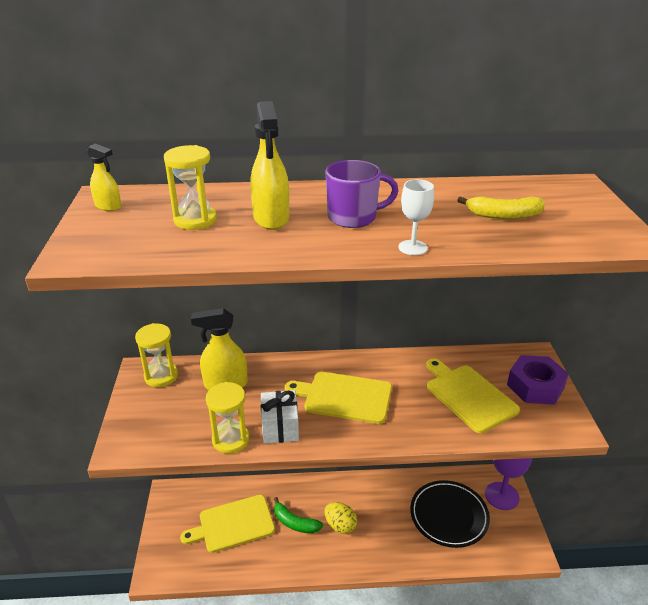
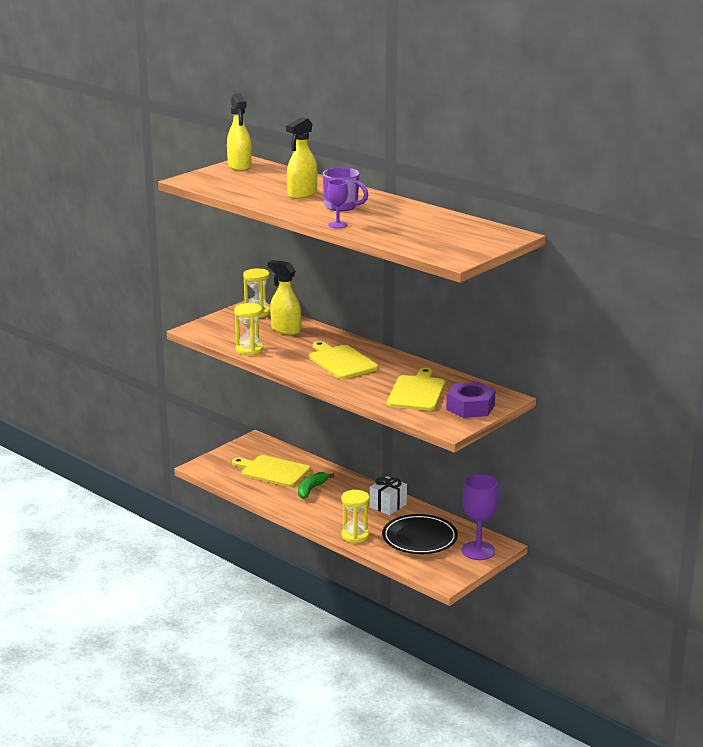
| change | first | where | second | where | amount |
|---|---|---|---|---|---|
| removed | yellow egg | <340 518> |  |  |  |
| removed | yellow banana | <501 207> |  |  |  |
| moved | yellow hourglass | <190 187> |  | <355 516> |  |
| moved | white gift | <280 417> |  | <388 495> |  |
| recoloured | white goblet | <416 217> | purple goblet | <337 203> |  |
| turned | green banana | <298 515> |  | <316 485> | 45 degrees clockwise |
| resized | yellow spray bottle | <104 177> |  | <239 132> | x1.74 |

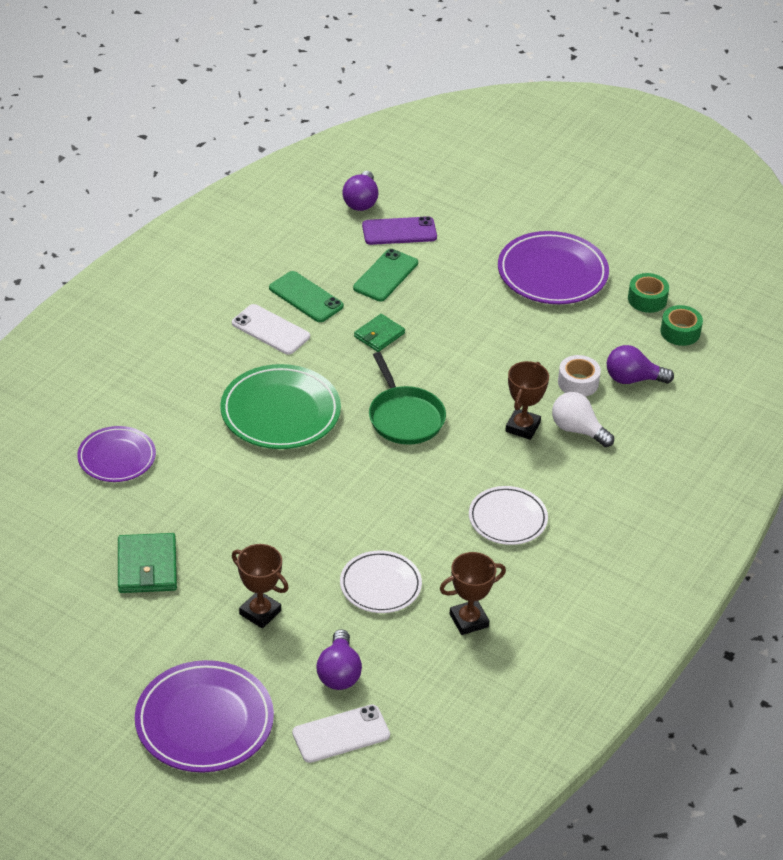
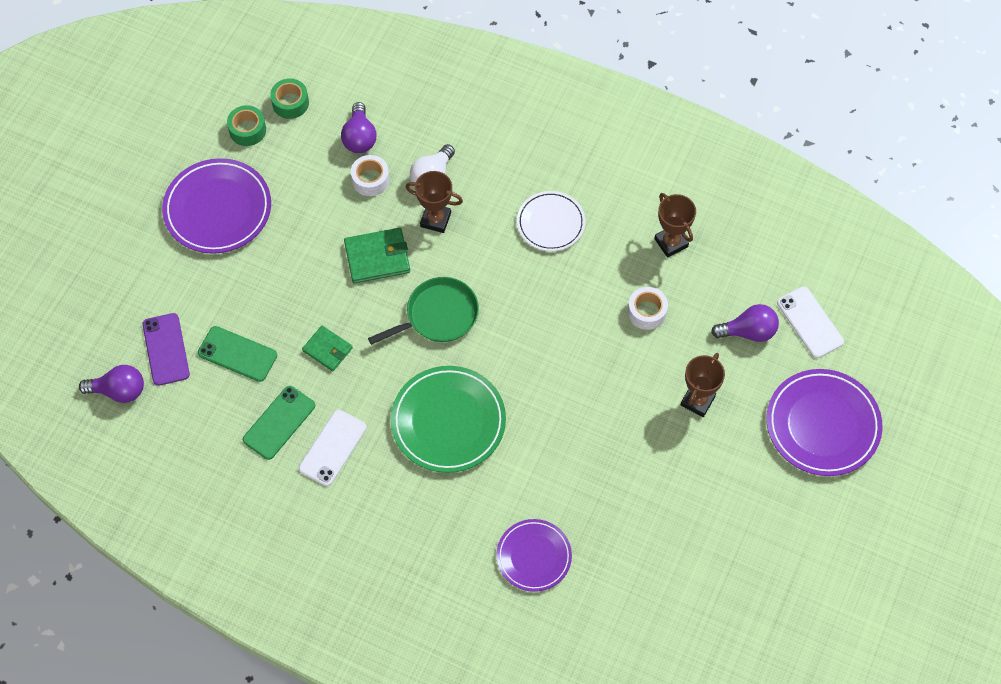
| change | first | where | second | where | amount |
|---|---|---|---|---|---|
| moved | green wallet | <147 563> |  | <377 256> |  |
| replaced | white plate | <381 582> | white tape | <648 308> |  |

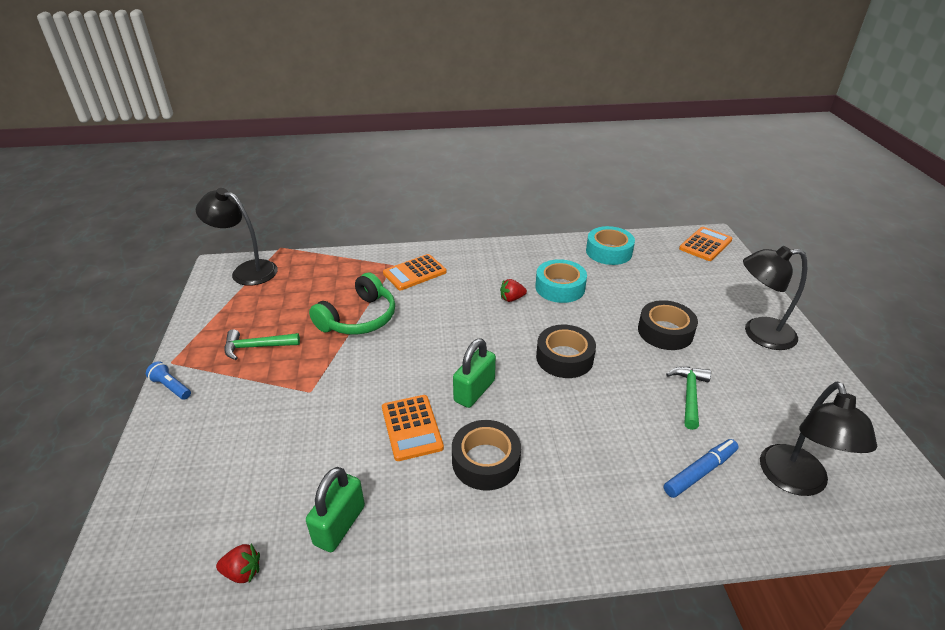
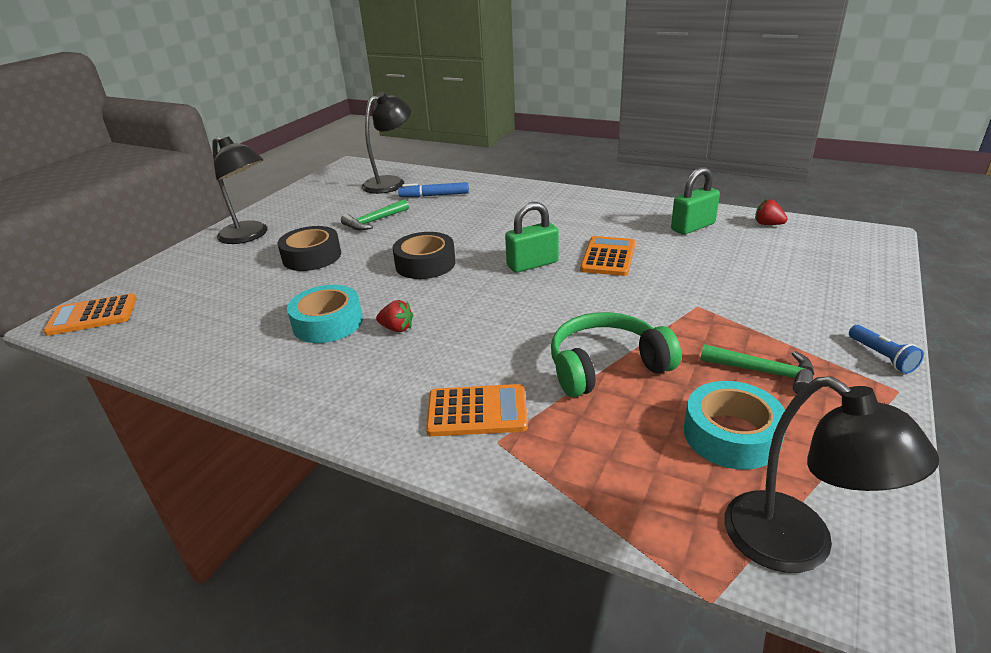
| change | first | where | second | where | amount |
|---|---|---|---|---|---|
| removed | black tape | <486 455> |  |  |  |
| moved | turquoise tape | <610 245> |  | <734 425> |  |

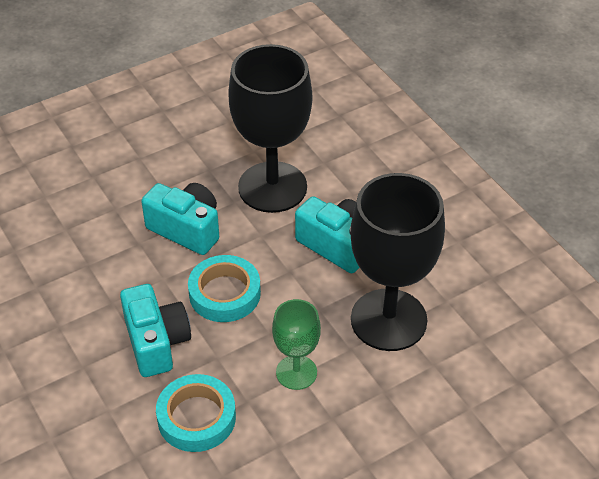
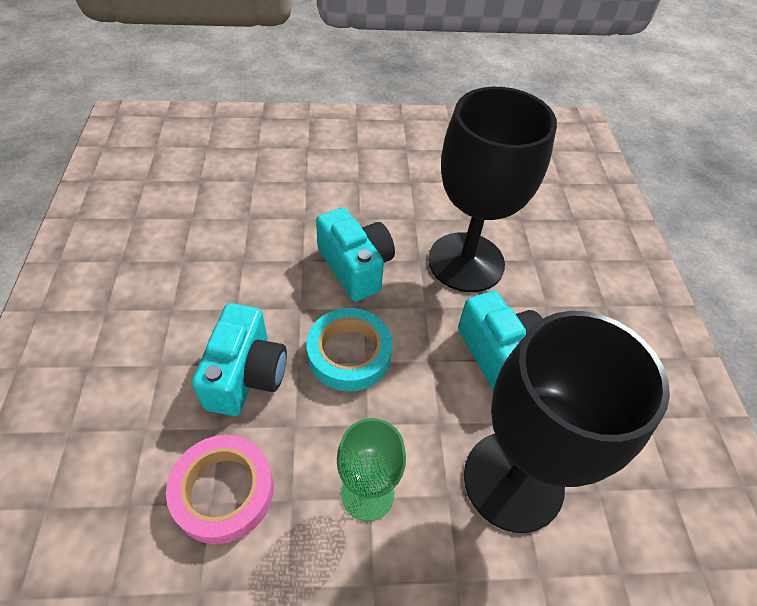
| change | first | where | second | where | amount |
|---|---|---|---|---|---|
| recoloured | turquoise tape | <196 413> | pink tape | <220 489> |  |

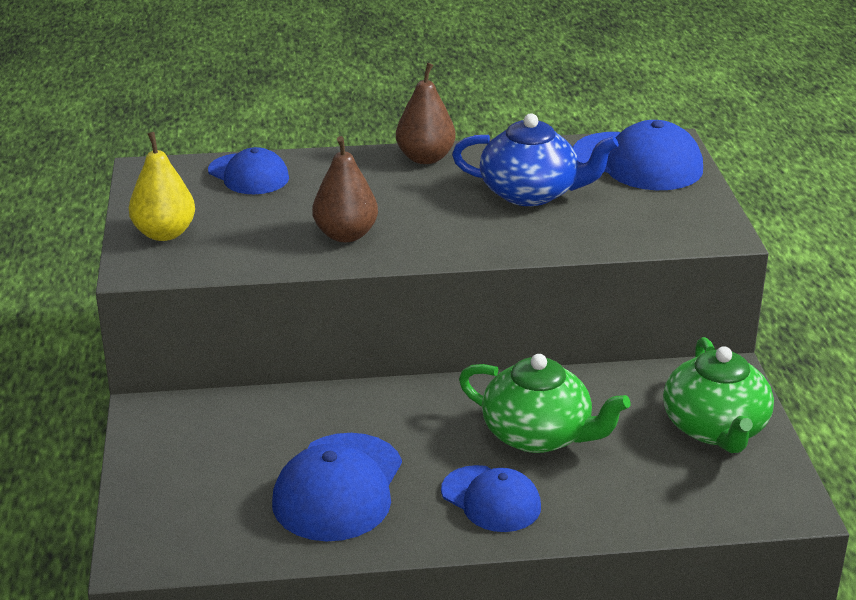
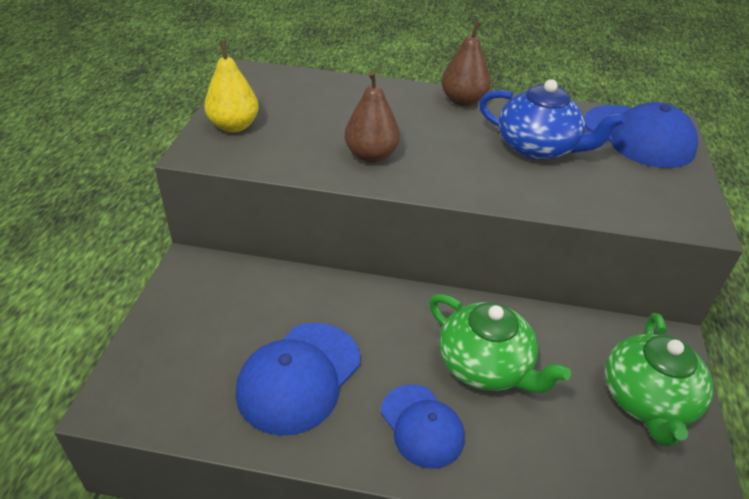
| change | first | where | second | where | amount |
|---|---|---|---|---|---|
| removed | blue cap | <248 170> |  |  |  |

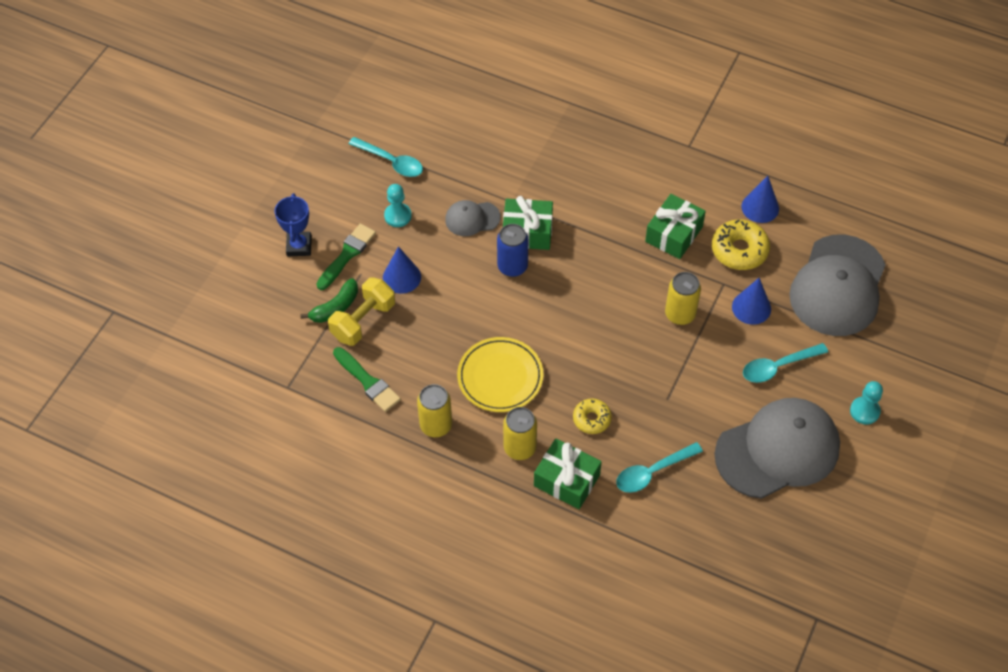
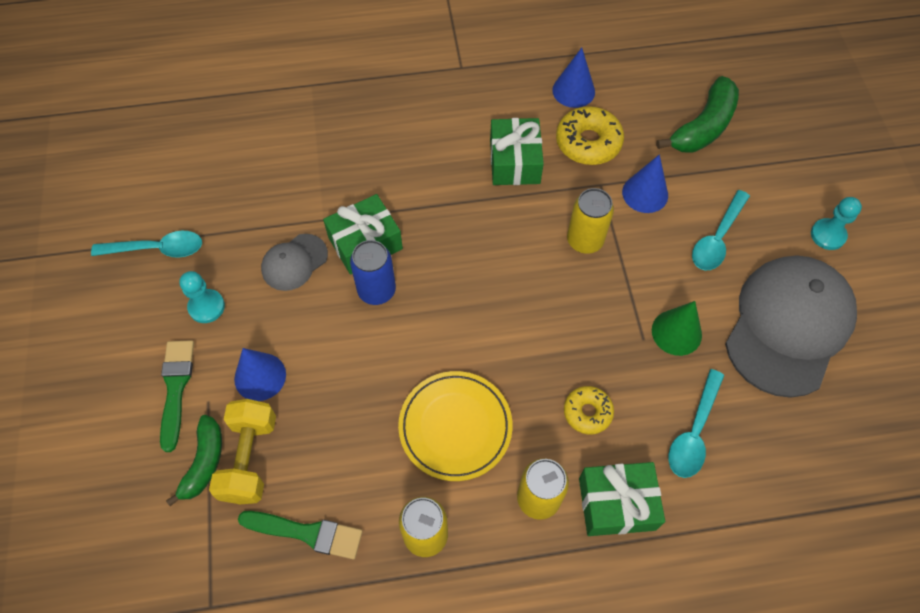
| change | first | where | second | where | amount |
|---|---|---|---|---|---|
| removed | blue trophy | <293 224> |  |  |  |
| added |  |  | green cone | <677 328> |  |
| replaced | grey cap | <837 285> | green banana | <697 114> |  |

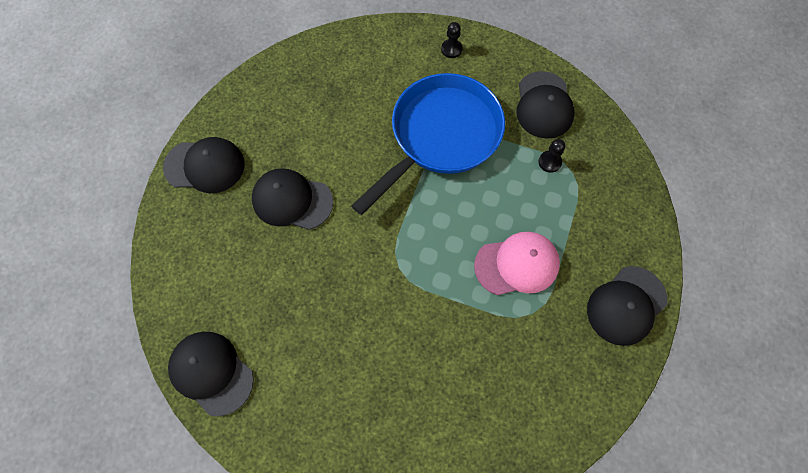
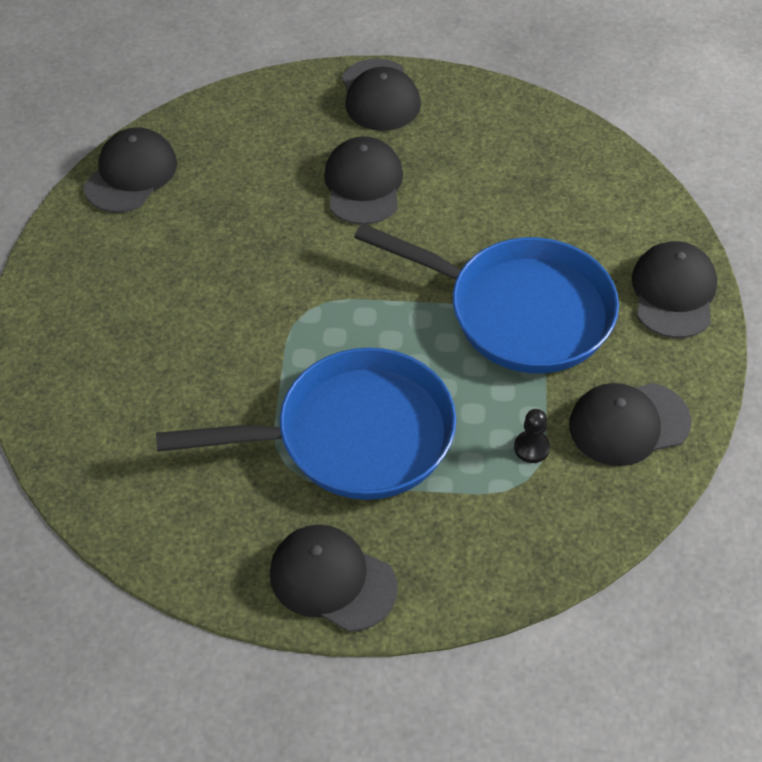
| change | first | where | second | where | amount |
|---|---|---|---|---|---|
| replaced | black pawn | <452 40> | black cap | <674 289> |  |
| replaced | pink cap | <517 263> | blue pan | <306 424> |  |

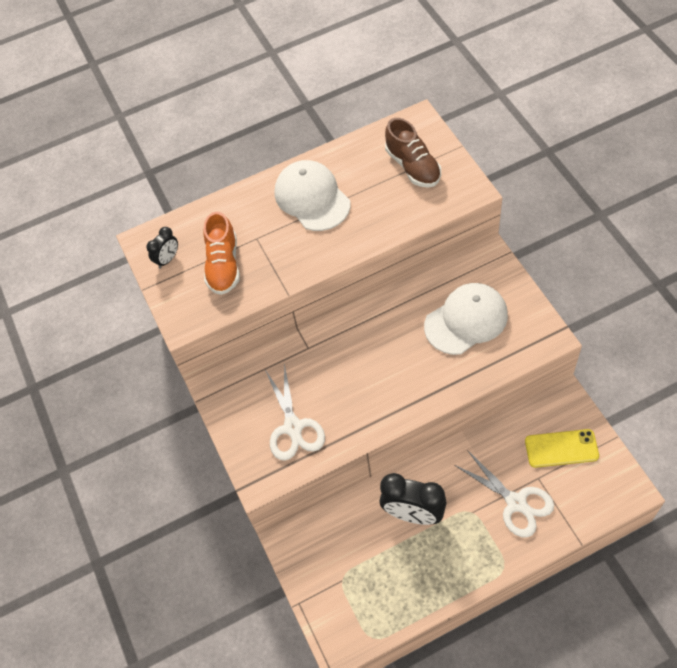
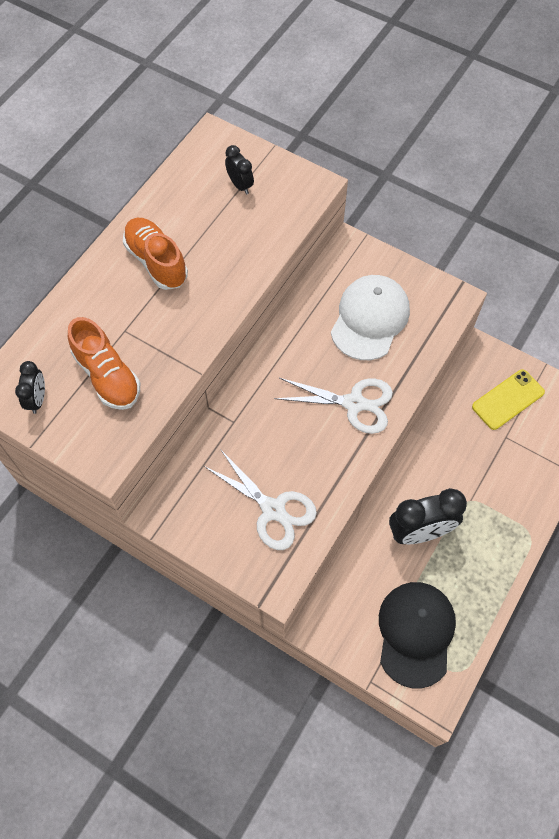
| change | first | where | second | where | amount |
|---|---|---|---|---|---|
| added |  |  | black cap | <417 635> |  |
| moved | white scissors | <504 493> |  | <333 406> |  |
| replaced | white cap | <312 195> | orange shoe | <155 254> |  |
| replaced | brown shoe | <413 153> | black clock | <239 170> |  |

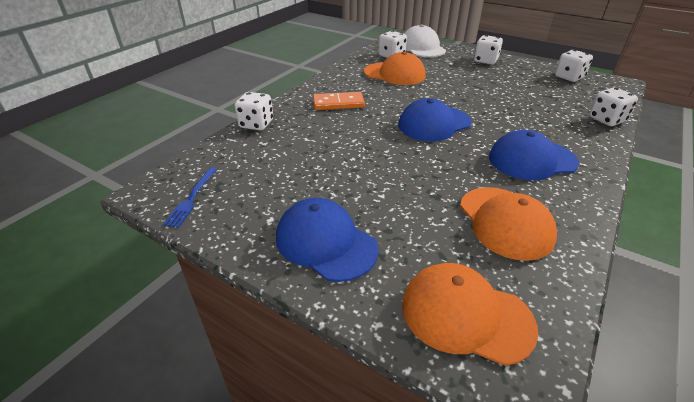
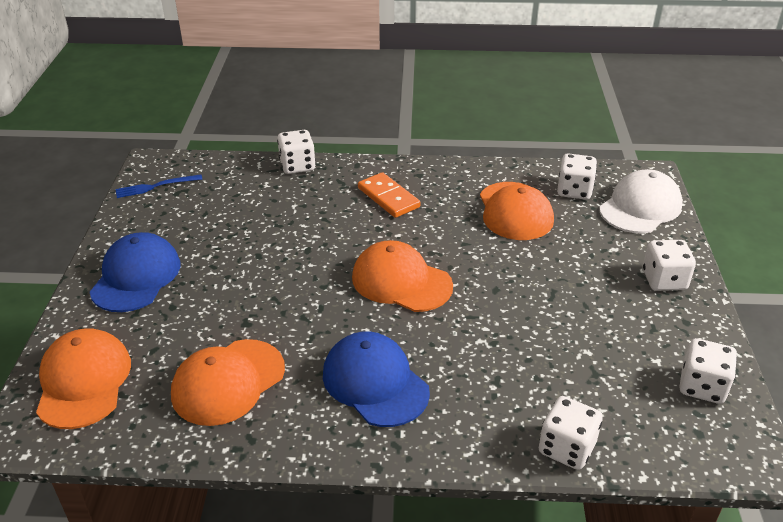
| change | first | where | second | where | amount |
|---|---|---|---|---|---|
| recoloured | blue cap | <435 119> | orange cap | <402 276> |  |

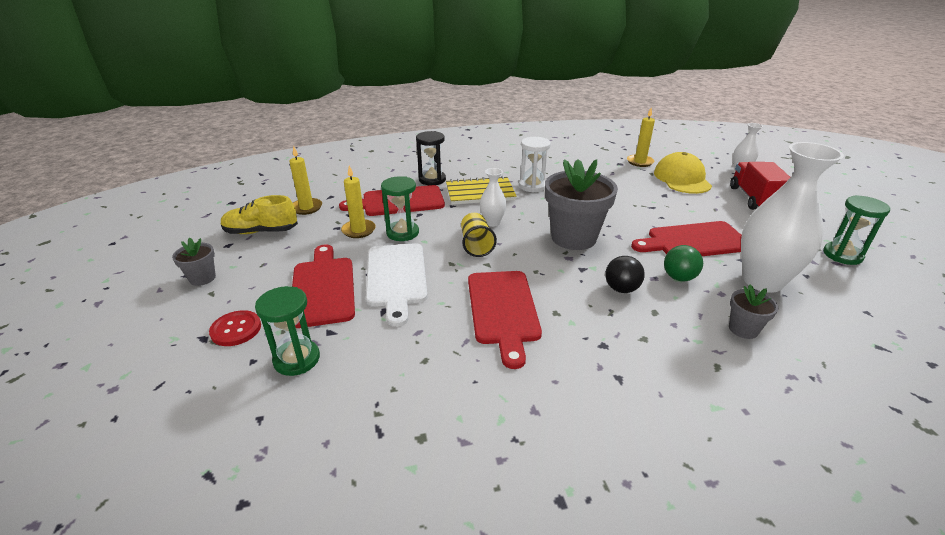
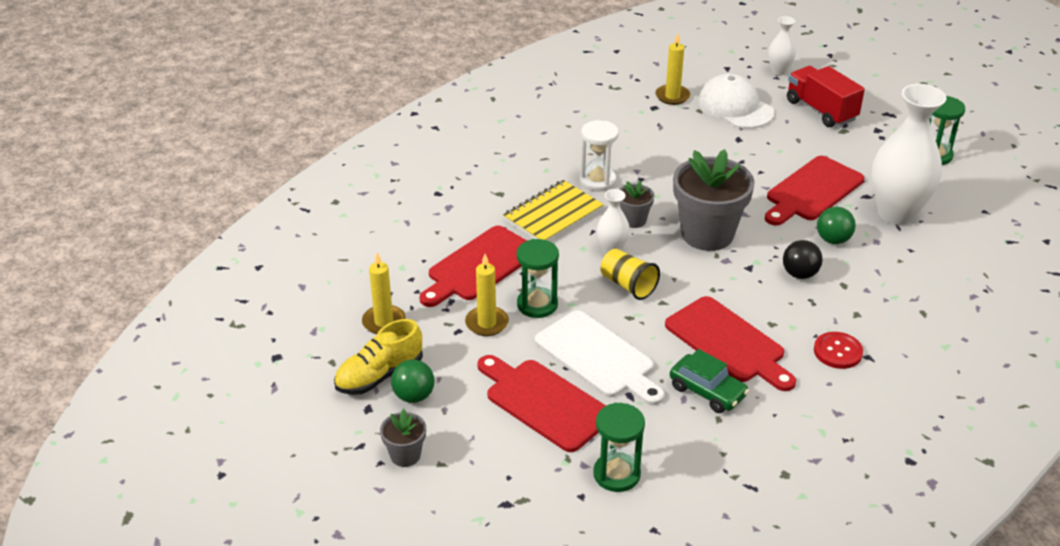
| change | first | where | second | where | amount |
|---|---|---|---|---|---|
| removed | black hourglass | <431 158> |  |  |  |
| added |  |  | green ball | <413 381> |  |
| added |  |  | green car | <709 381> |  |
| moved | red button | <235 328> |  | <838 350> |  |
| moved | grey flower pot | <753 311> |  | <636 204> |  |
| recoloured | yellow cap | <683 173> | white cap | <736 101> |  |

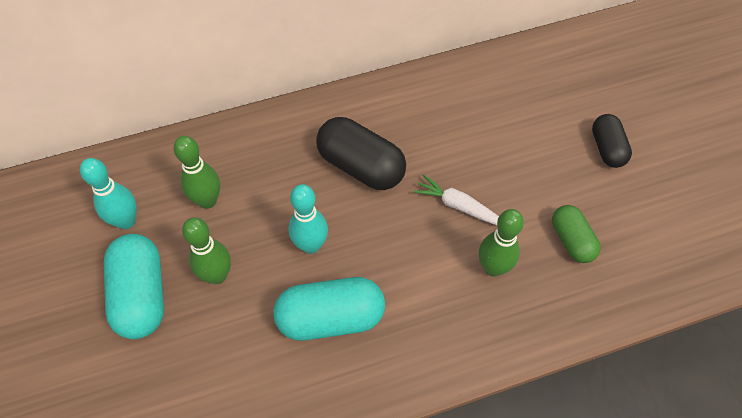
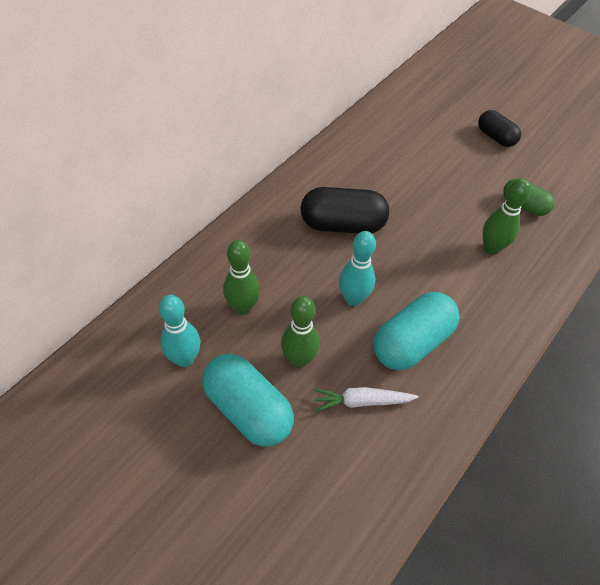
| change | first | where | second | where | amount |
|---|---|---|---|---|---|
| moved | white carrot | <456 199> |  | <366 399> |  |

